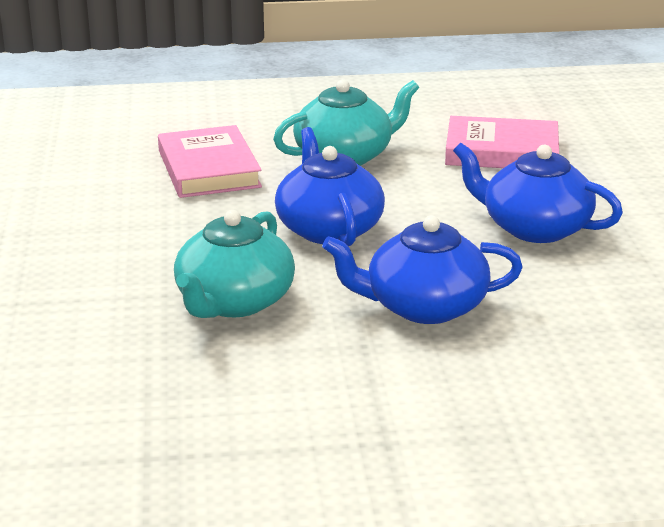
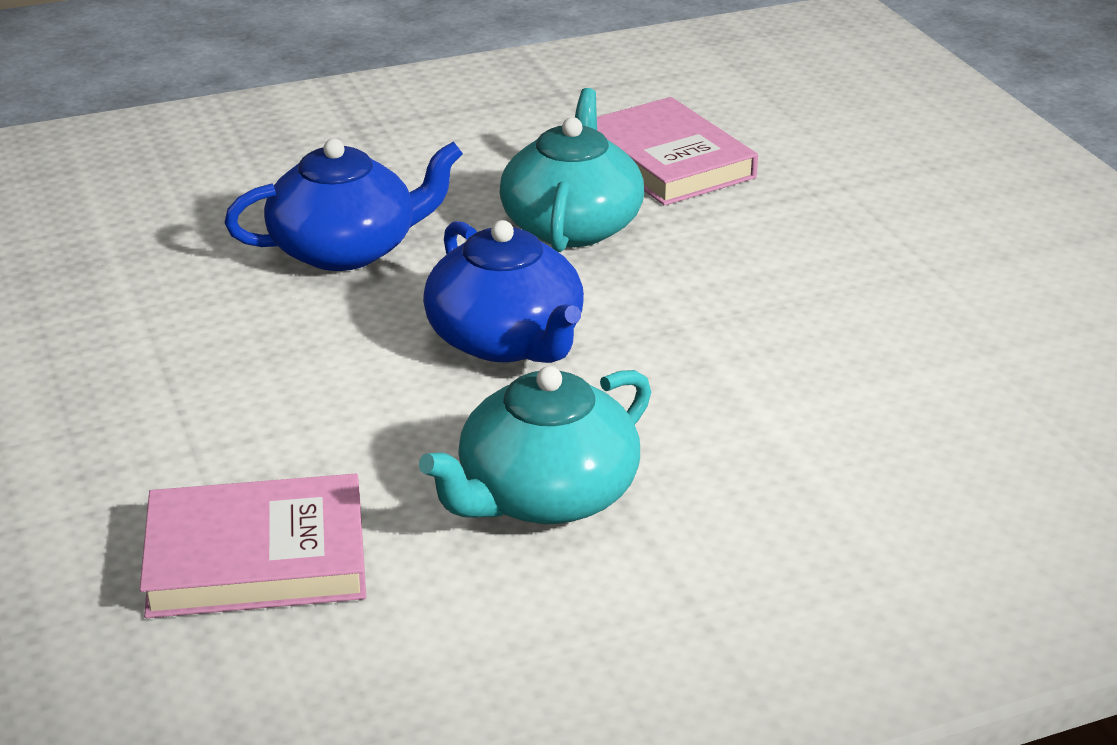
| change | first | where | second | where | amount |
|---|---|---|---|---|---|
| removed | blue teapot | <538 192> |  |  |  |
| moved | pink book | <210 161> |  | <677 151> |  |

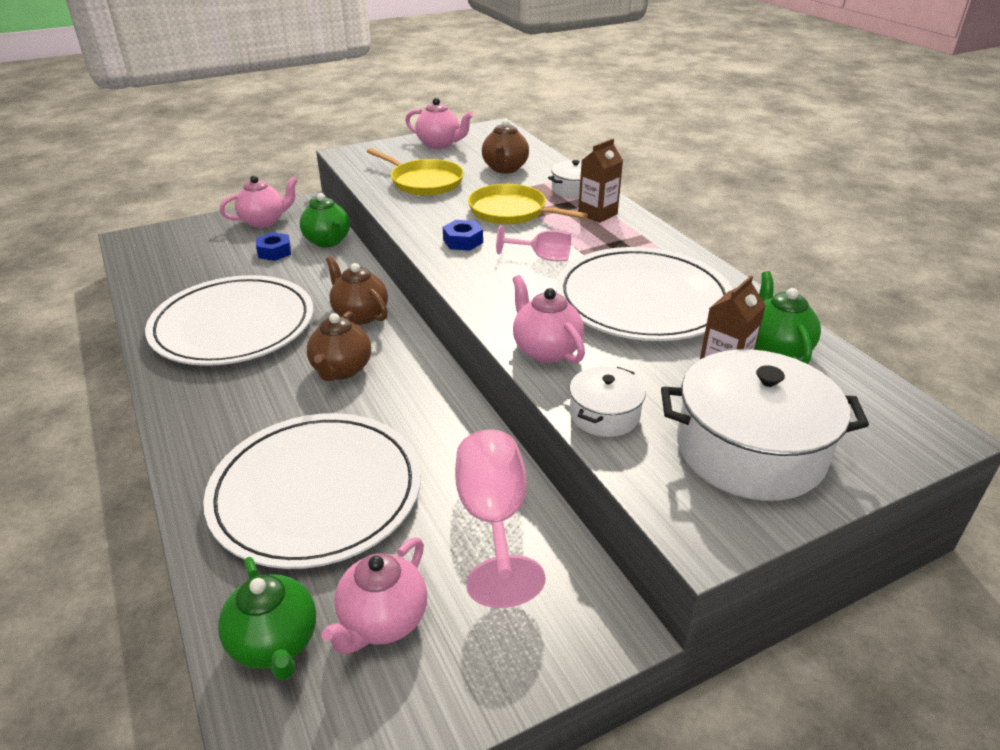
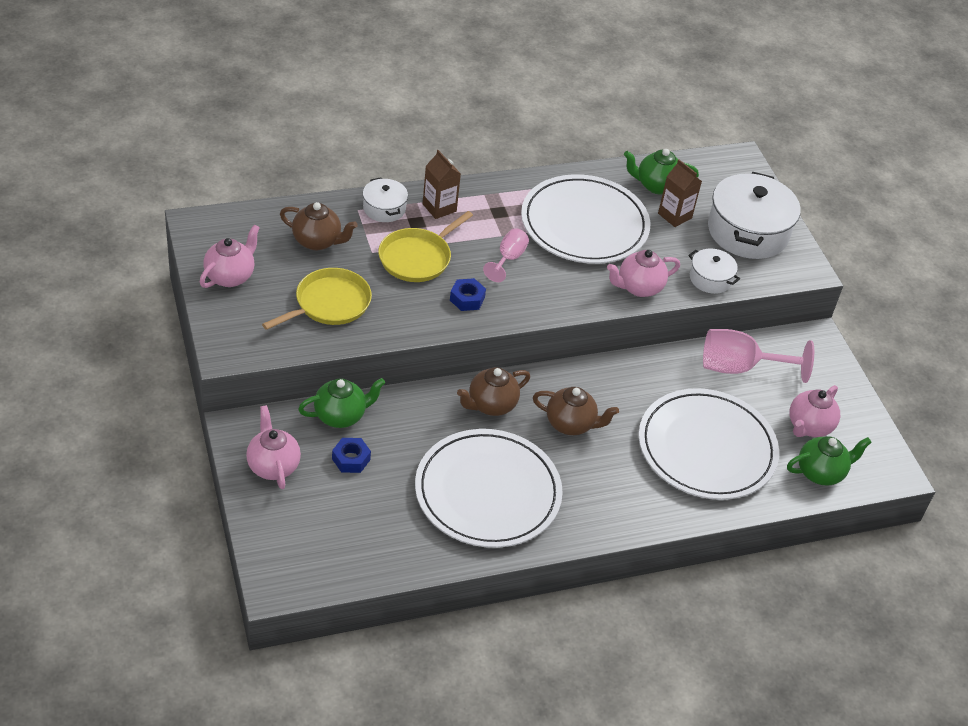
| change | first | where | second | where | amount |
|---|---|---|---|---|---|
| turned | pink teapot | <374 596> |  | <814 411> | 90 degrees clockwise |

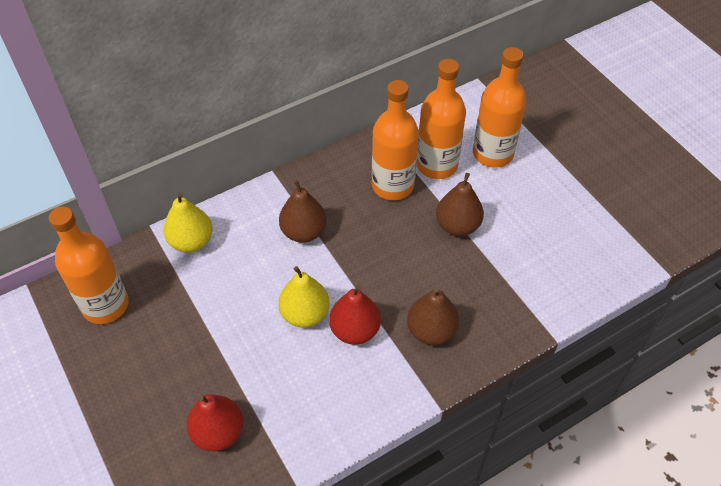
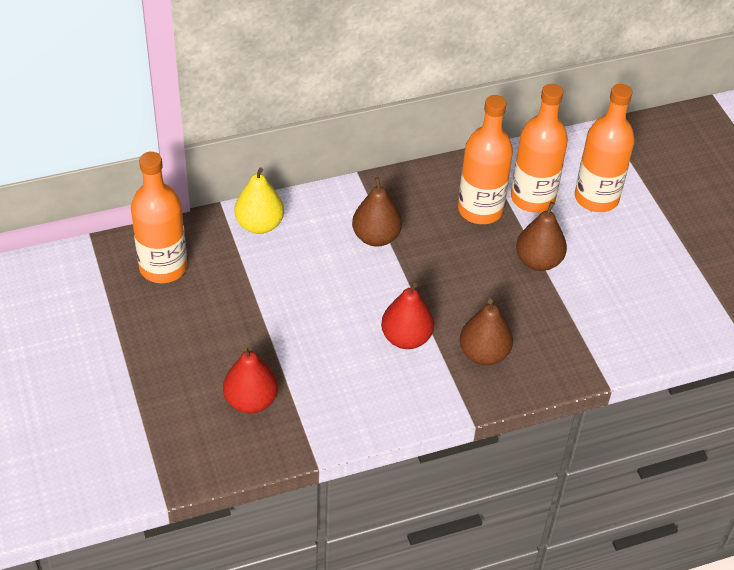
| change | first | where | second | where | amount |
|---|---|---|---|---|---|
| removed | yellow pear | <304 297> |  |  |  |

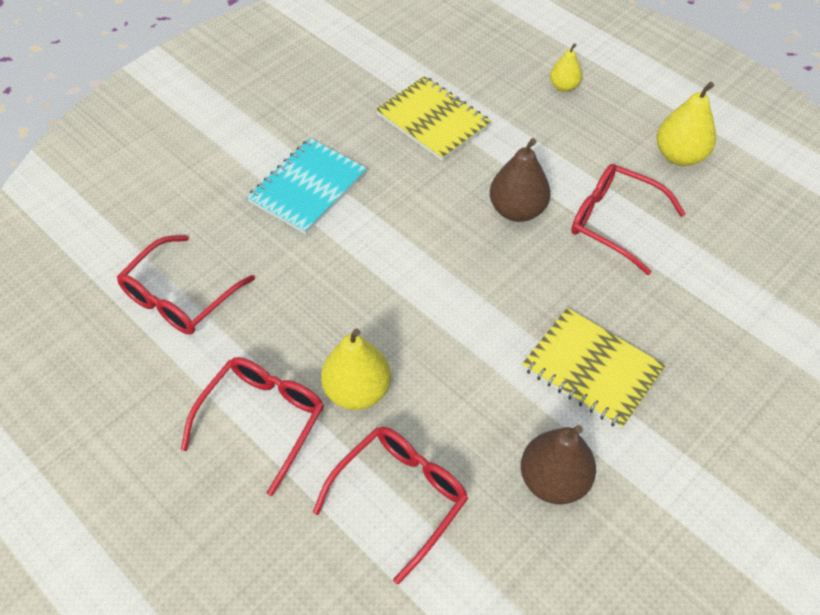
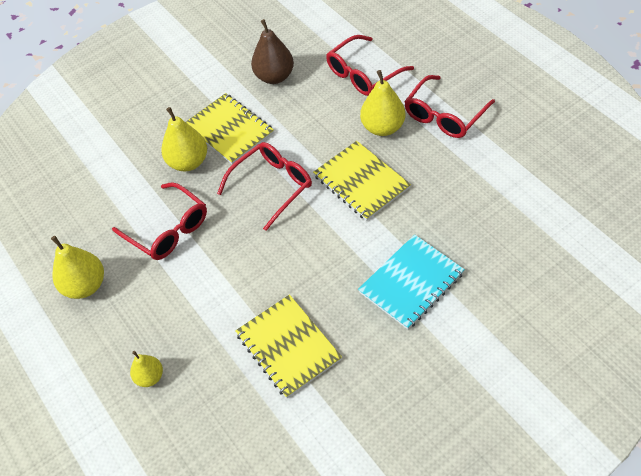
| change | first | where | second | where | amount |
|---|---|---|---|---|---|
| removed | brown pear | <520 180> |  |  |  |
| added |  |  | yellow pear | <184 139> |  |
| added |  |  | yellow notebook | <362 181> |  |
| moved | red glasses | <186 284> |  | <264 186> |  |

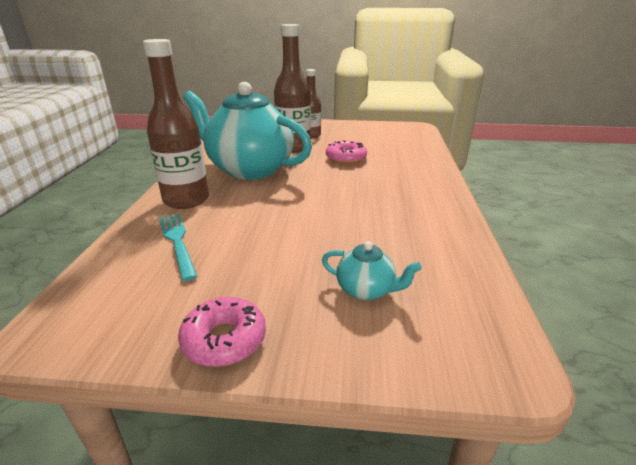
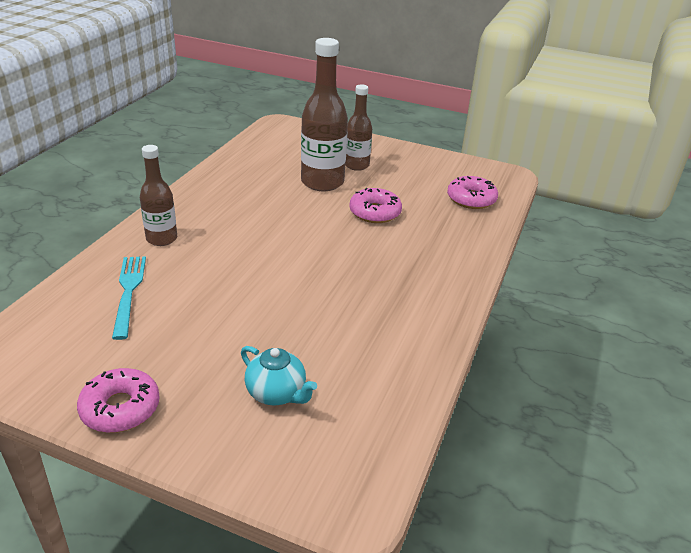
| change | first | where | second | where | amount |
|---|---|---|---|---|---|
| removed | turquoise teapot | <247 131> |  |  |  |
| added |  |  | pink donut | <472 192> |  |
| resized | brown bottle | <176 124> |  | <158 195> | x0.61 |

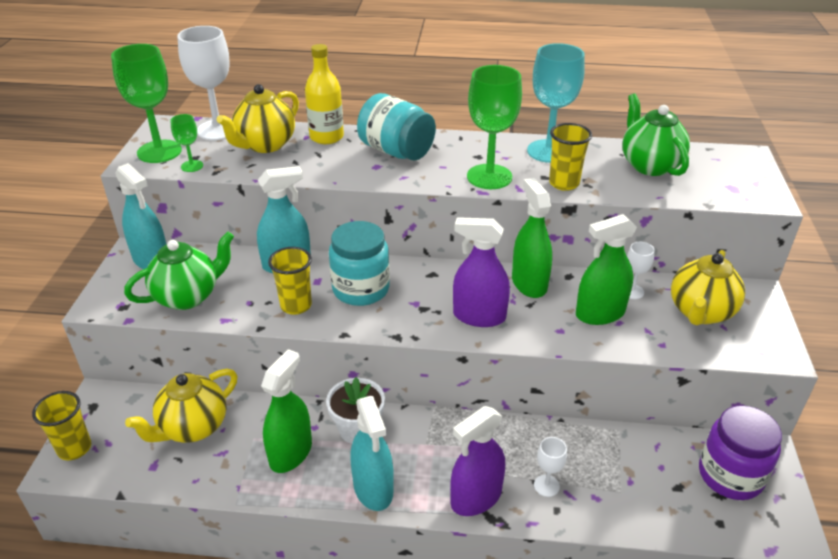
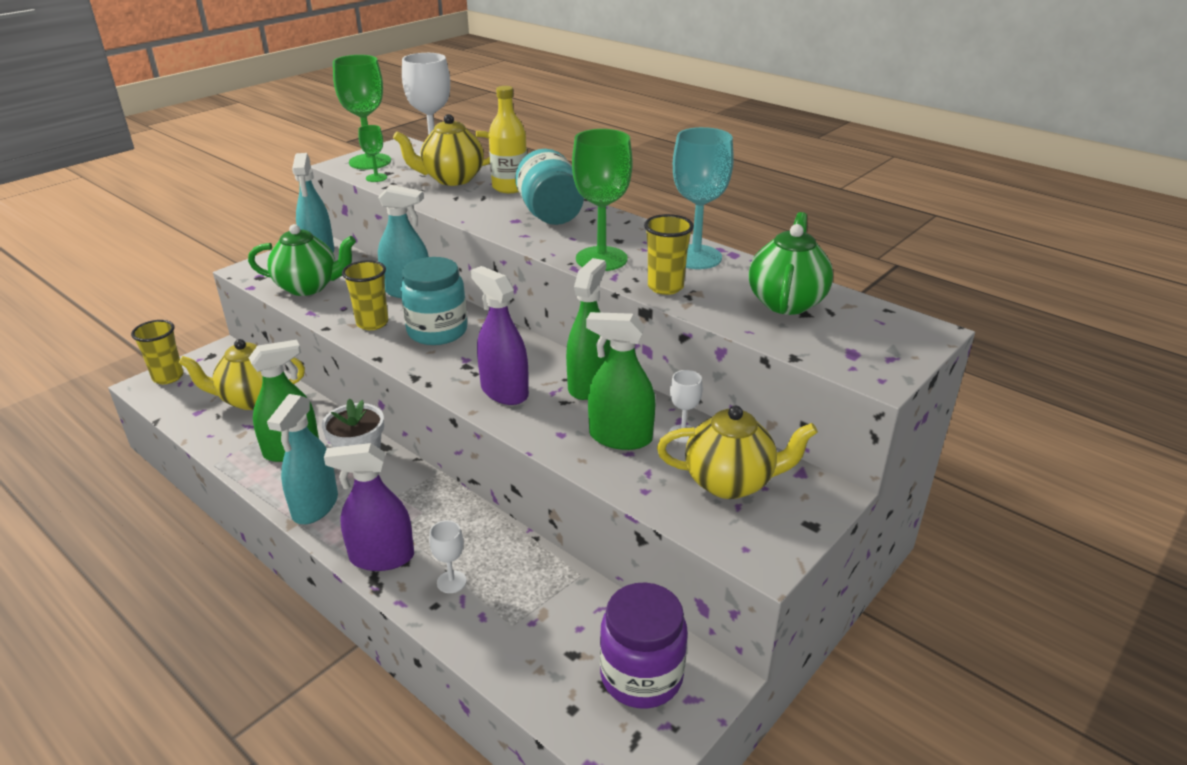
| change | first | where | second | where | amount |
|---|---|---|---|---|---|
| turned | yellow teapot | <708 287> |  | <737 452> | 150 degrees counterclockwise |

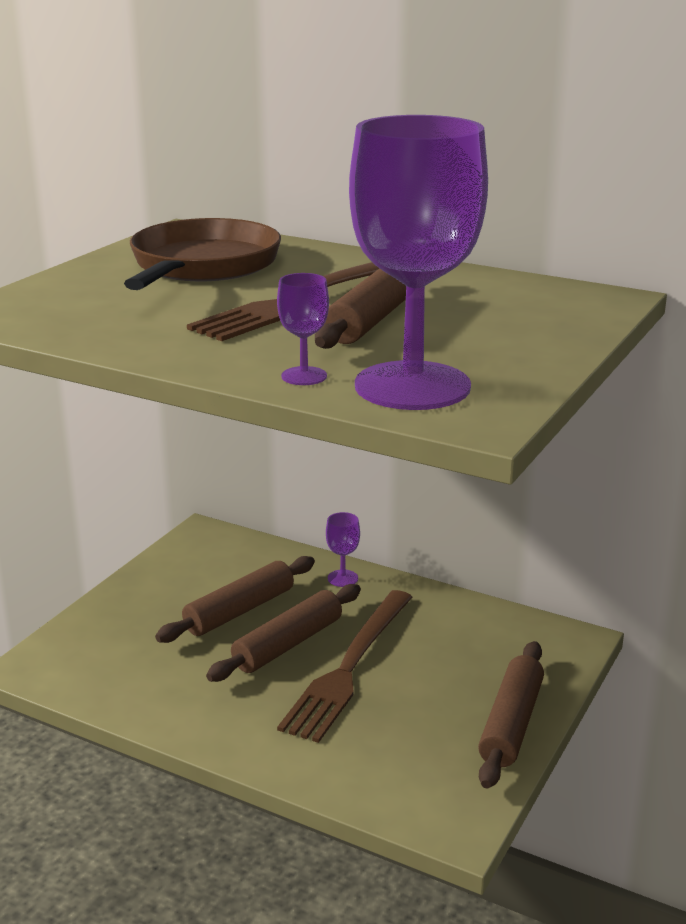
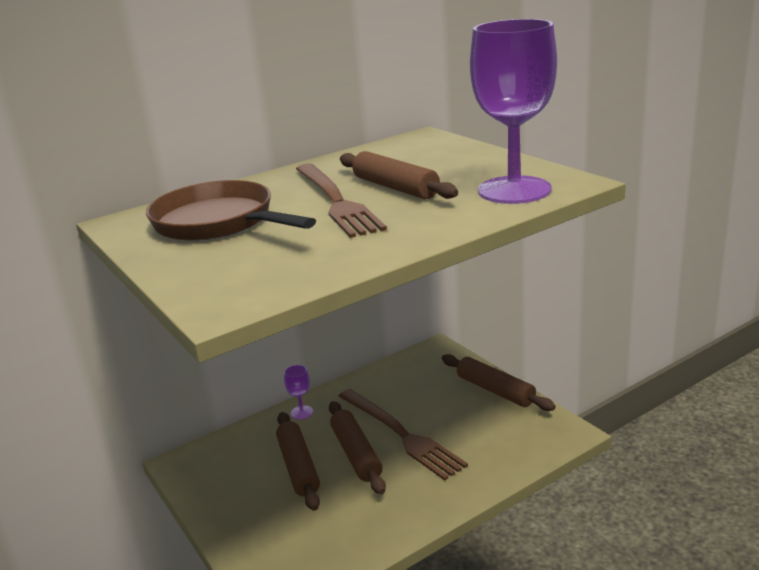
| change | first | where | second | where | amount |
|---|---|---|---|---|---|
| removed | purple goblet | <303 329> |  |  |  |

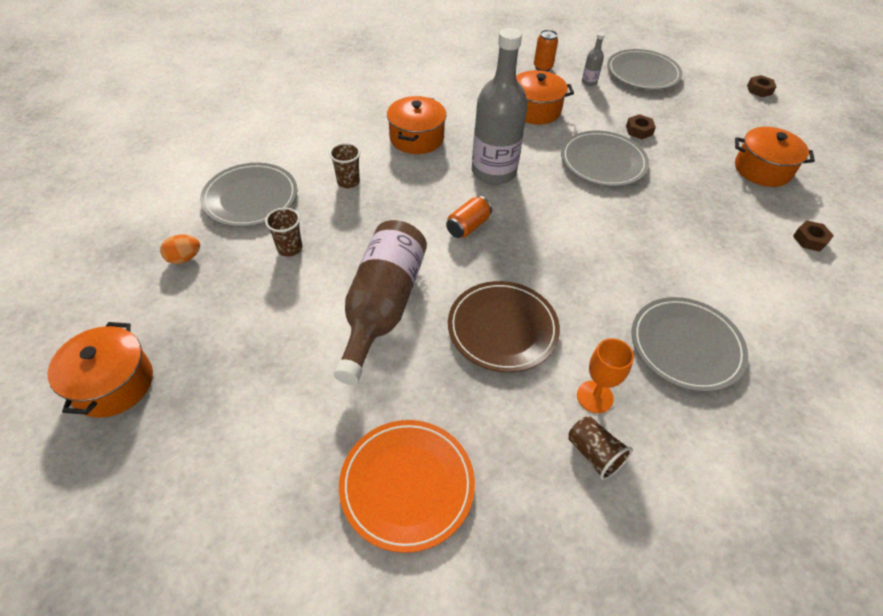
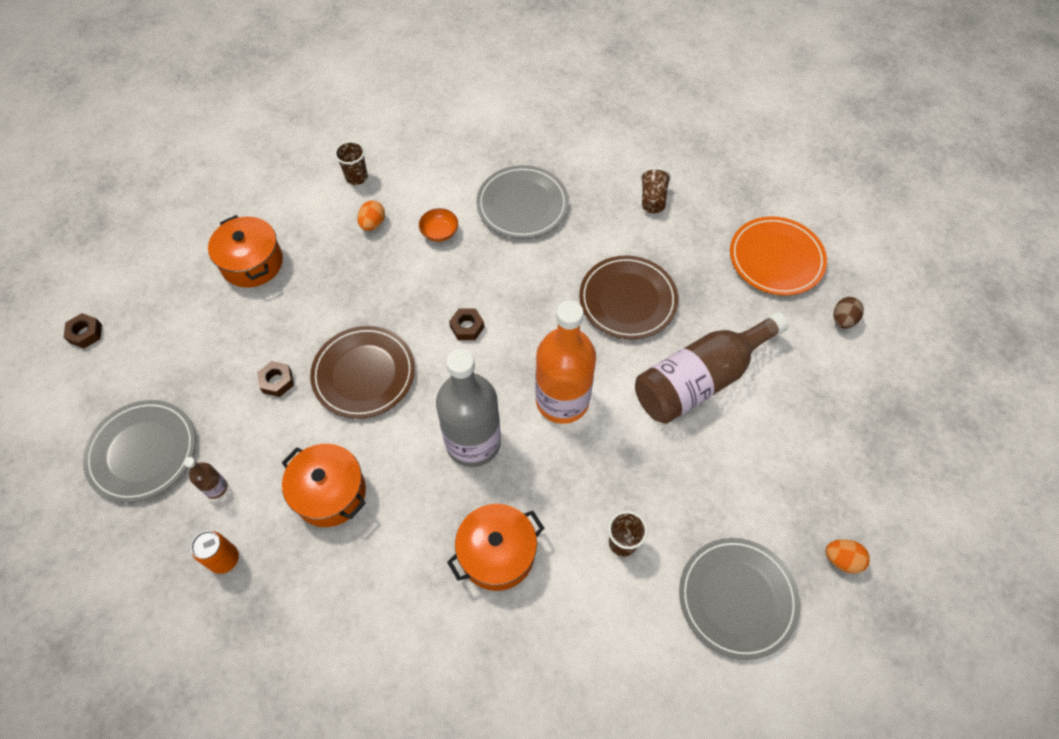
| change | first | where | second | where | amount |
|---|---|---|---|---|---|
| removed | orange pot | <100 370> |  |  |  |
| removed | orange goblet | <605 375> |  |  |  |
| added |  |  | orange egg | <371 216> |  |
| added |  |  | orange bowl | <438 225> |  |
| added |  |  | brown egg | <848 312> |  |
| moved | brown cup | <283 232> |  | <351 163> |  |
| moved | brown nut | <813 236> |  | <466 324> |  |
| replaced | orange can | <469 217> | orange bottle | <565 362> |  |
| recoloured | grey plate | <605 159> | brown plate | <362 372> |  |
| recoloured | grey bottle | <593 59> | brown bottle | <205 478> |  |

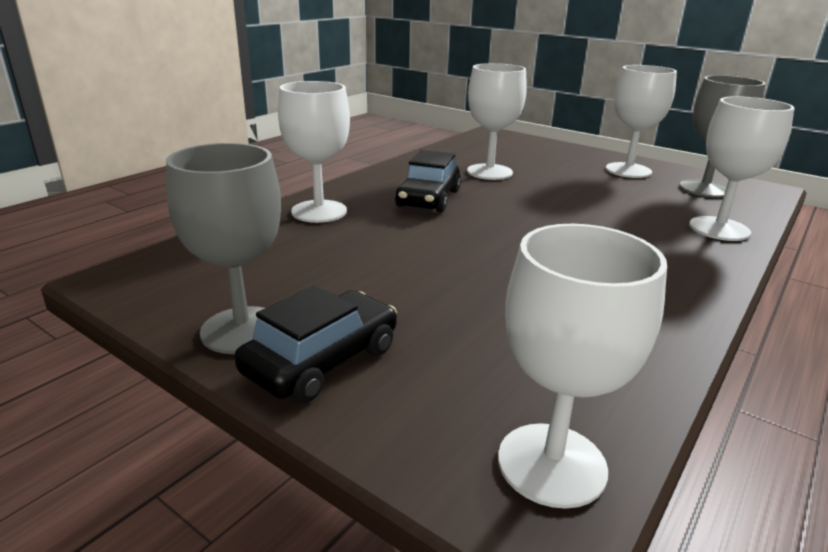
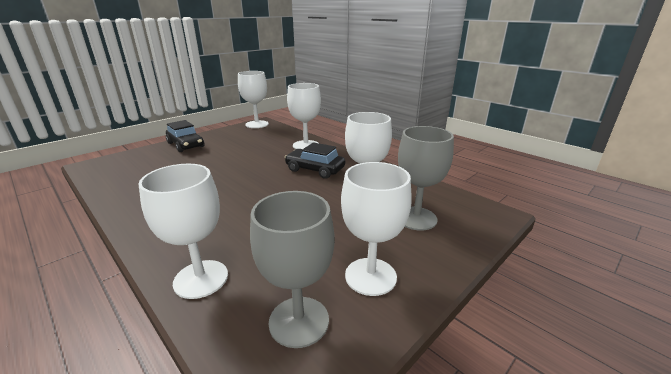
| change | first | where | second | where | amount |
|---|---|---|---|---|---|
| moved | grey goblet | <223 248> |  | <426 178> |  |
| moved | white goblet | <582 366> |  | <253 99> |  |

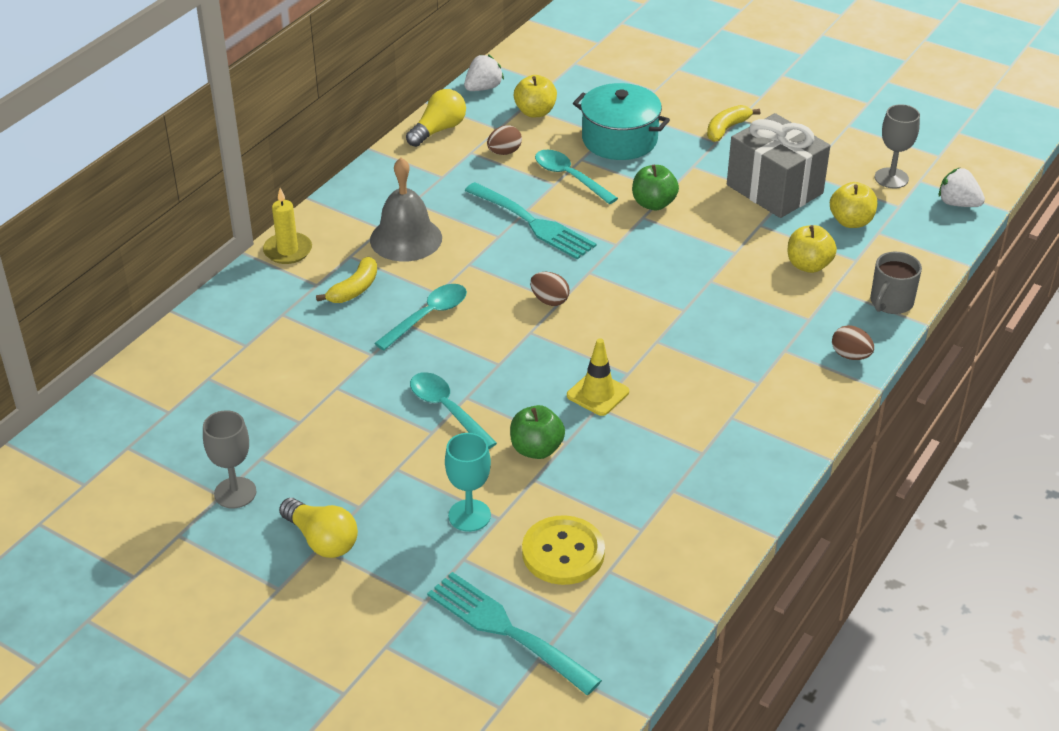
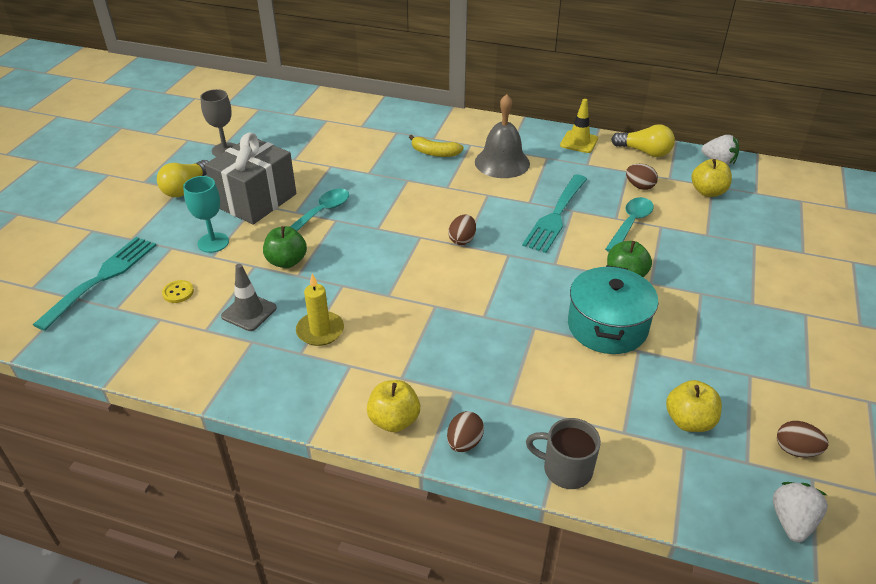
| change | first | where | second | where | amount |
|---|---|---|---|---|---|
| removed | turquoise spoon | <420 317> |  |  |  |
| removed | yellow banana | <733 123> |  |  |  |
| added |  |  | grey traffic cone | <249 297> |  |
| moved | yellow candle | <287 226> |  | <320 310> |  |
| moved | yellow traffic cone | <598 377> |  | <579 126> |  |
| moved | turquoise pot | <621 121> |  | <613 309> |  |
| moved | grey gift | <778 165> |  | <250 178> |  |
| moved | yellow apple | <812 249> |  | <393 406> |  |
| replaced | grey goblet | <897 146> | brown egg | <802 439> |  |
| resized | yellow button | <563 550> |  | <178 291> | x0.48 |

